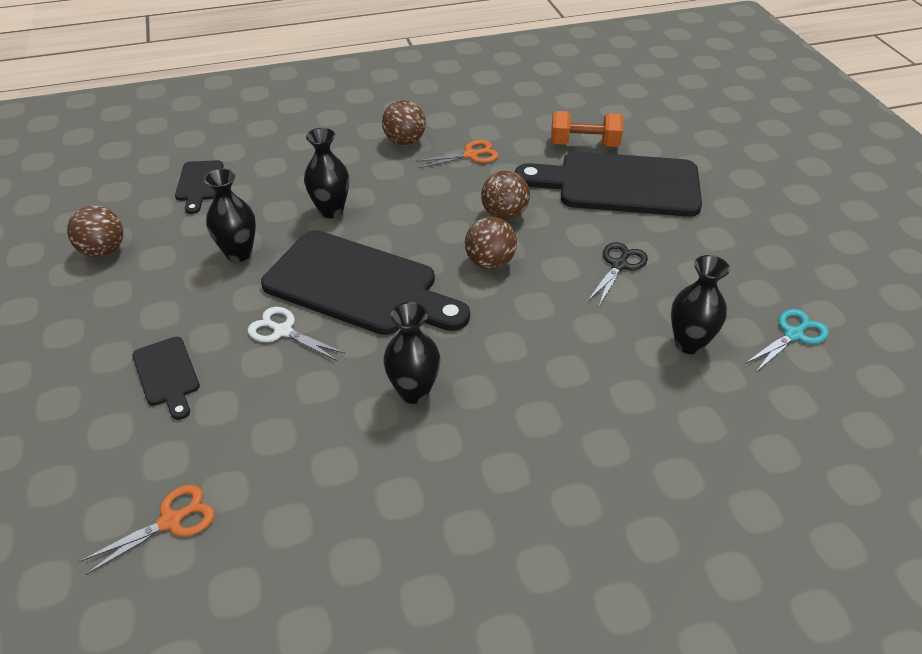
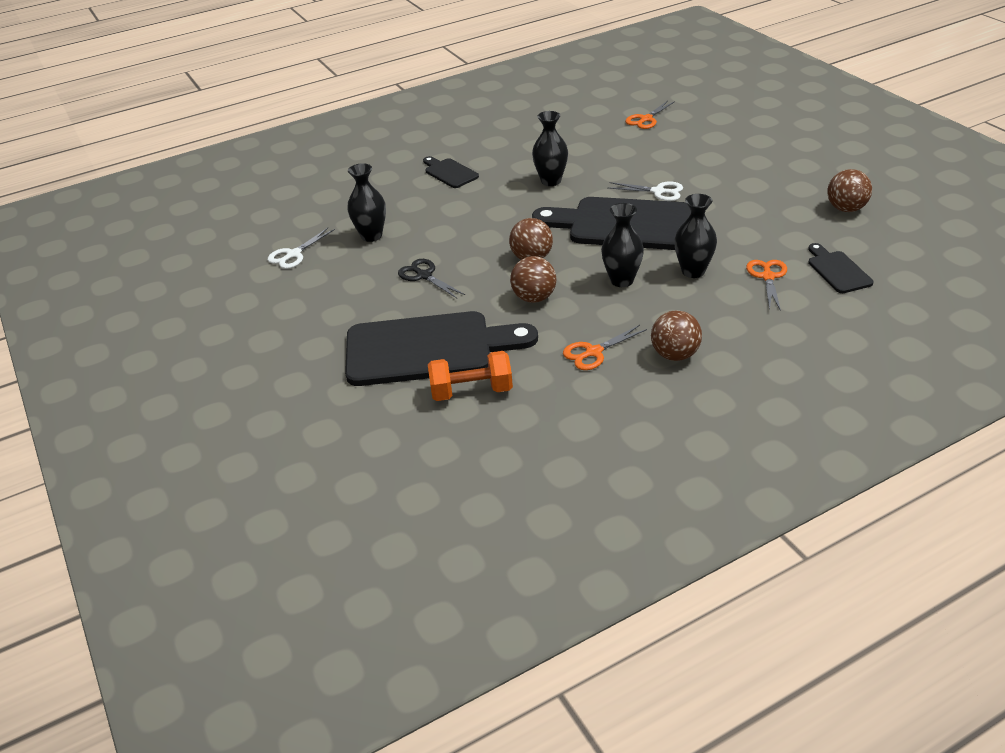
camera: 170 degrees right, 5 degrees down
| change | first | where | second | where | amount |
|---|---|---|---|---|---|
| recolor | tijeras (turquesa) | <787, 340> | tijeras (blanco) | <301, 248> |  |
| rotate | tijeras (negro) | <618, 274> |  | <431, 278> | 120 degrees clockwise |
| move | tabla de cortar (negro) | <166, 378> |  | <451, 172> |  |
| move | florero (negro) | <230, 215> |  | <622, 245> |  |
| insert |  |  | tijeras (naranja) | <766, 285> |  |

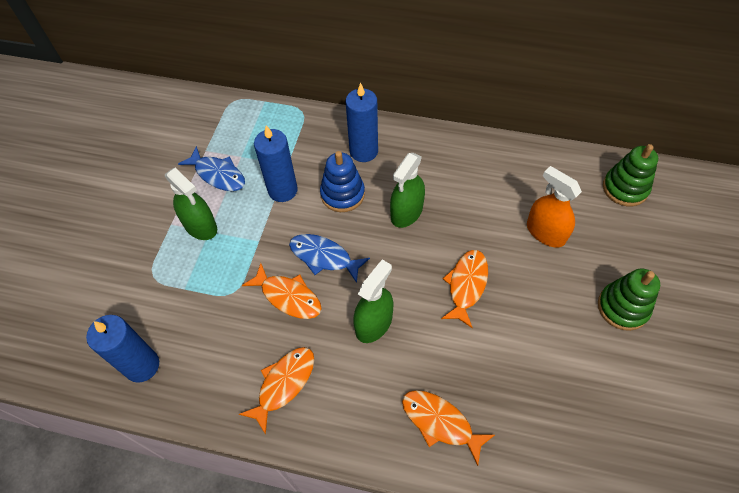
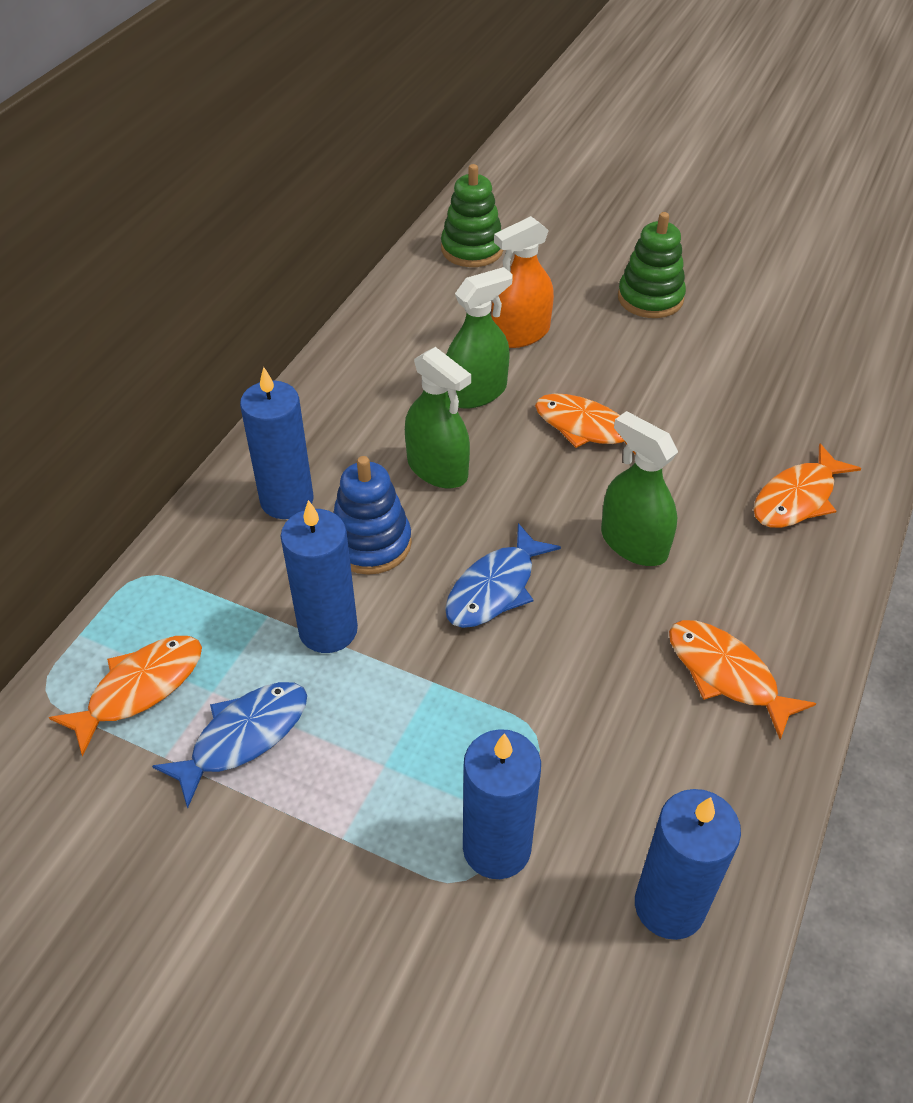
camera: 80 degrees left, 10 degrees down
| change | first | where | second | where | amount |
|---|---|---|---|---|---|
| move | pez (naranja) | <282, 291> |  | <125, 696> |  |
| move | pulverizador (verde) | <191, 204> |  | <479, 337> |  |
| insert |  |  | vela (azul) | <502, 804> |  |

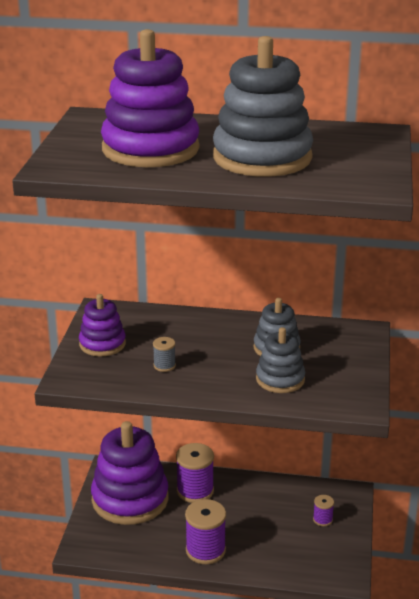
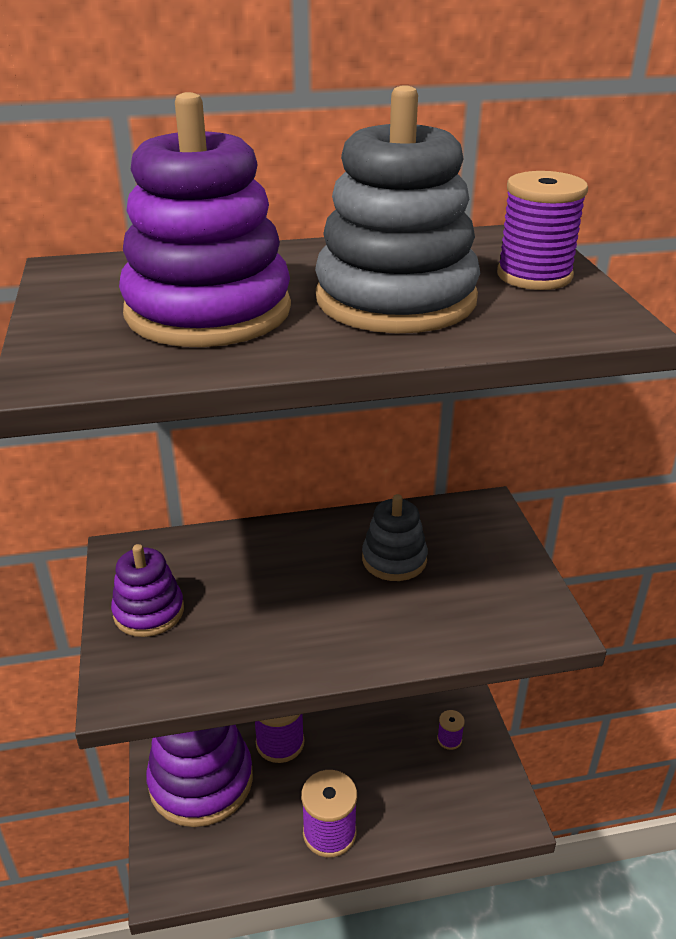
camera: 20 degrees left, 5 degrees up
| change | first | where | second | where | amount |
|---|---|---|---|---|---|
| insert |  |  | carrete (morado) | <542, 230> |  |
| delete | carrete (gris) | <164, 354> |  |  |  |
| delete | juguete apilable (gris) | <280, 360> |  |  |  |

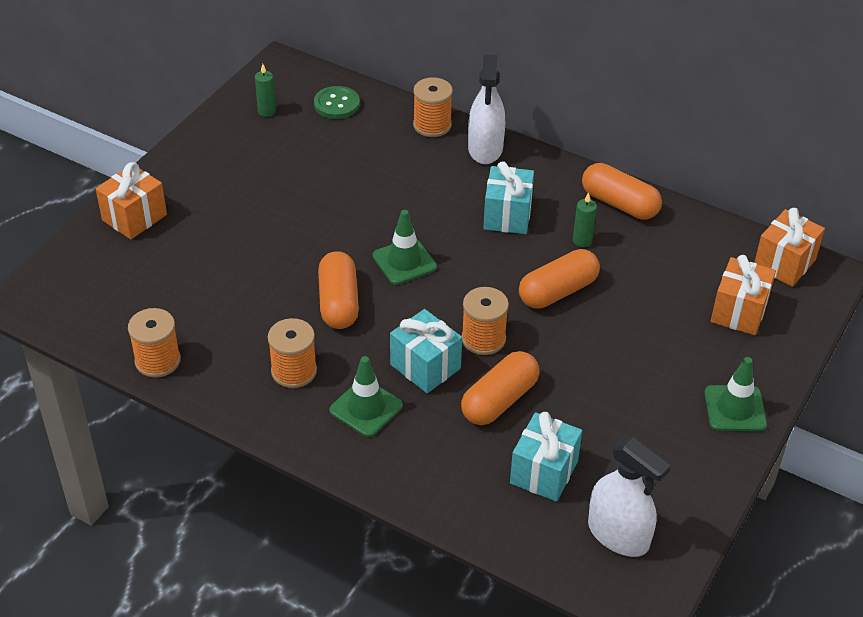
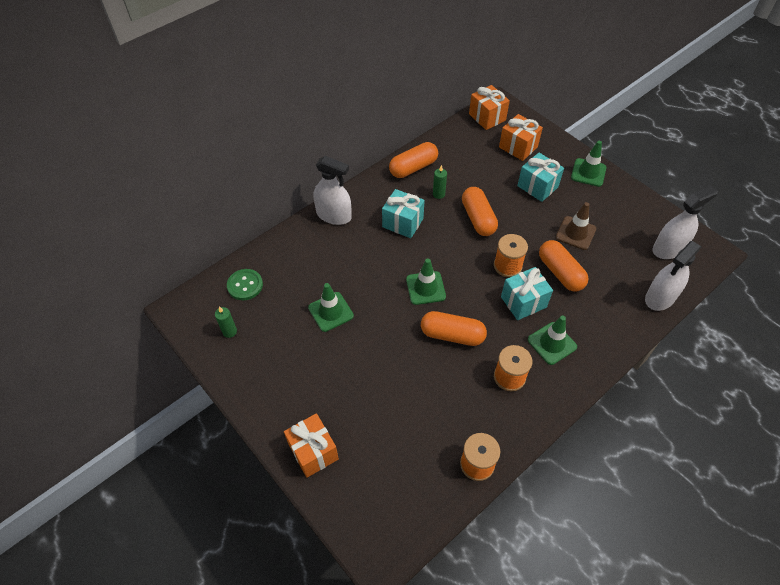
camera: 70 degrees left, 10 degrees up
| change | first | where | second | where | amount |
|---|---|---|---|---|---|
| insert |  |  | cono de tráfico (verde) | <331, 307> |  |
| move | regalo (turquesa) | <546, 457> |  | <540, 177> |  |
| insert |  |  | cono de tráfico (marrón) | <576, 226> |  |
| insert |  |  | pulverizador (blanco) | <673, 276> |  |
| delete | carrete (naranja) | <433, 107> |  |  |  |

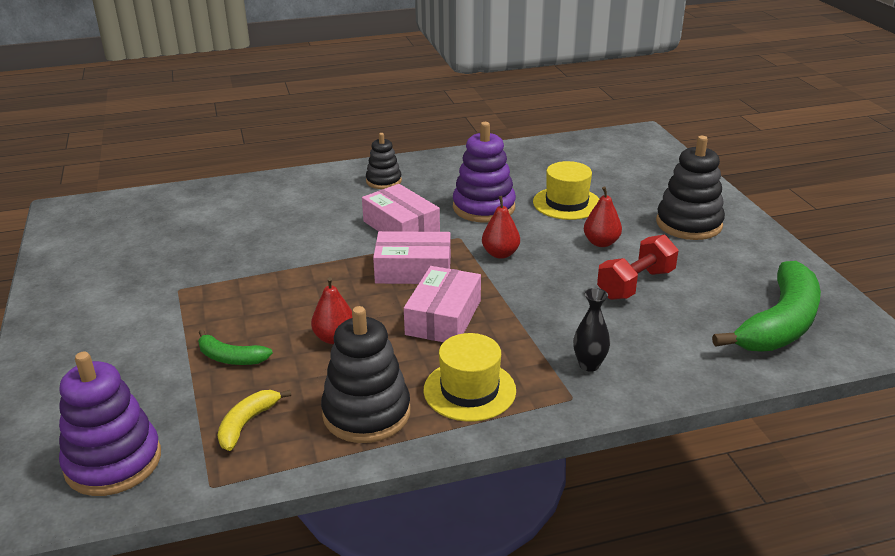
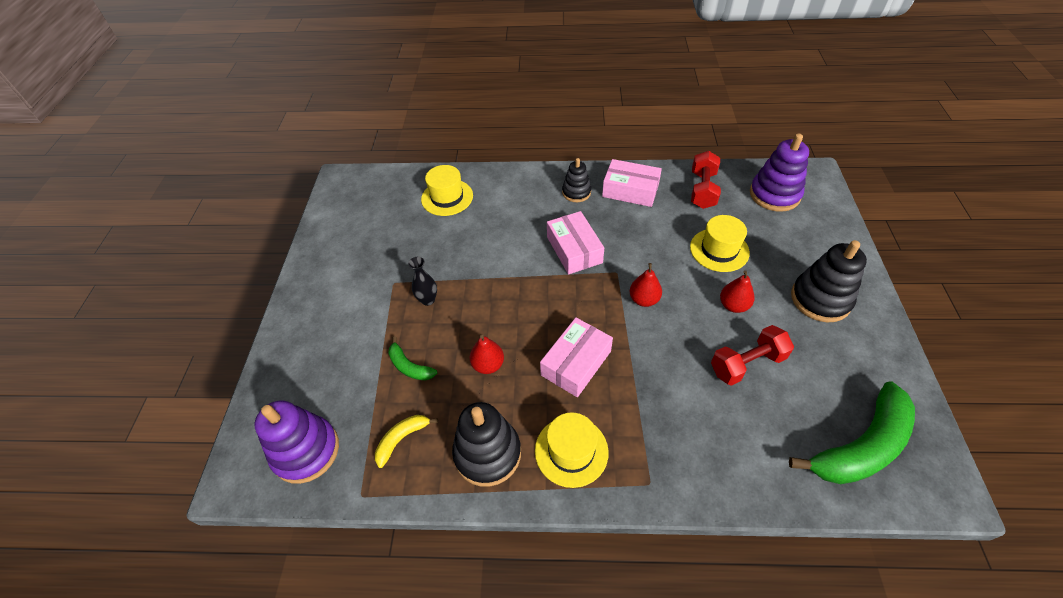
camera: 20 degrees right, 20 degrees up
| change | first | where | second | where | amount |
|---|---|---|---|---|---|
| move | florero (negro) | <591, 330> |  | <422, 281> |  |
| insert |  |  | sombrero (amarillo) | <447, 190> |  |
| move | caja (rosa) | <412, 257> |  | <632, 183> |  |
| insert |  |  | mancuerna (rojo) | <706, 180> |  |
| move | juguete apilable (morado) | <484, 172> |  | <779, 172> |  |

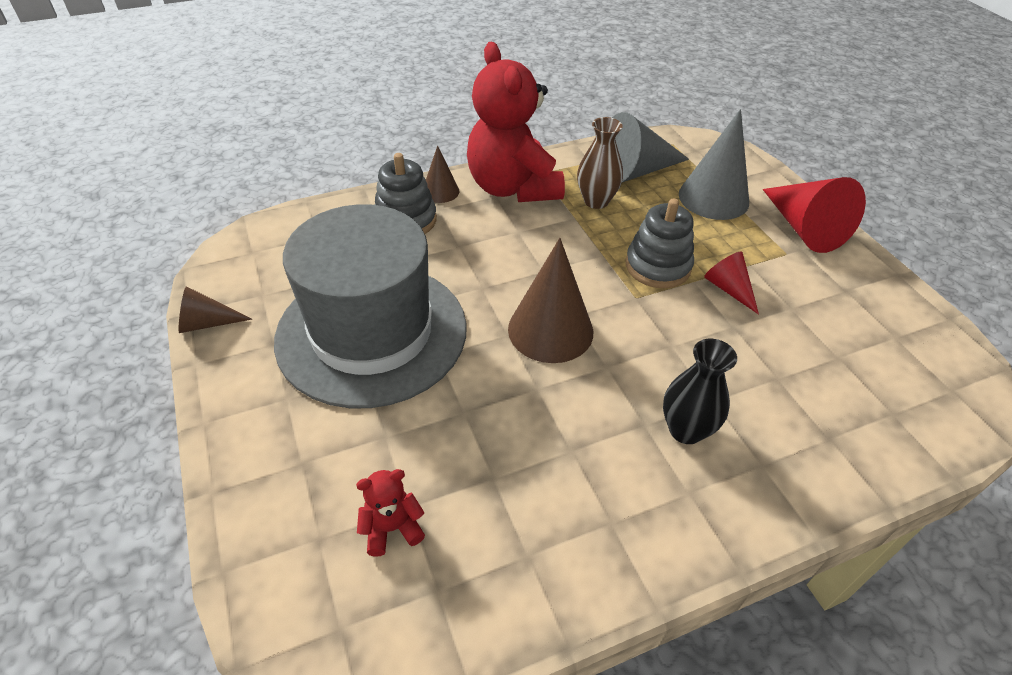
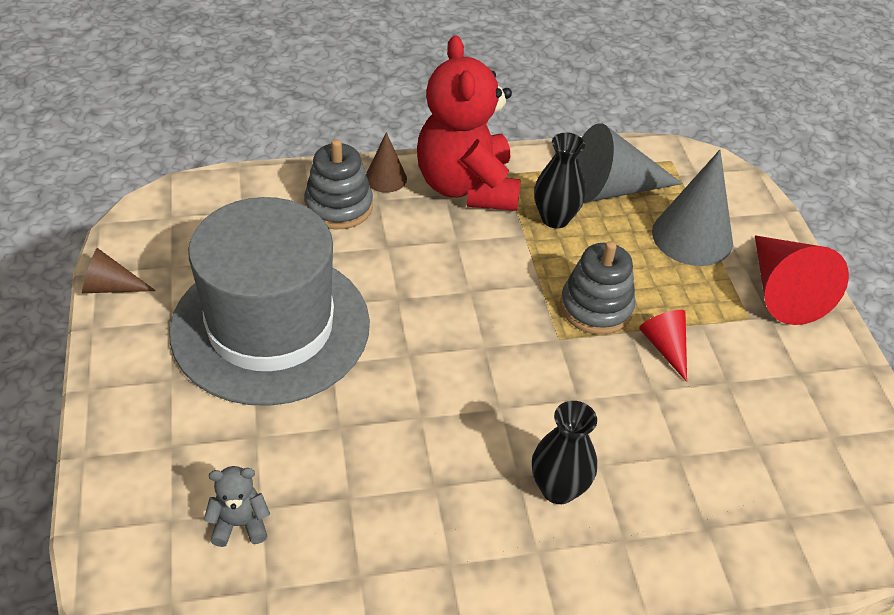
camera: 10 degrees right, 0 degrees up
| change | first | where | second | where | amount |
|---|---|---|---|---|---|
| recolor | osito (rojo) | <390, 513> | osito (gris) | <237, 506> |  |
| recolor | florero (marrón) | <600, 163> | florero (negro) | <560, 180> |  |
| delete | cono (marrón) | <550, 300> |  |  |  |

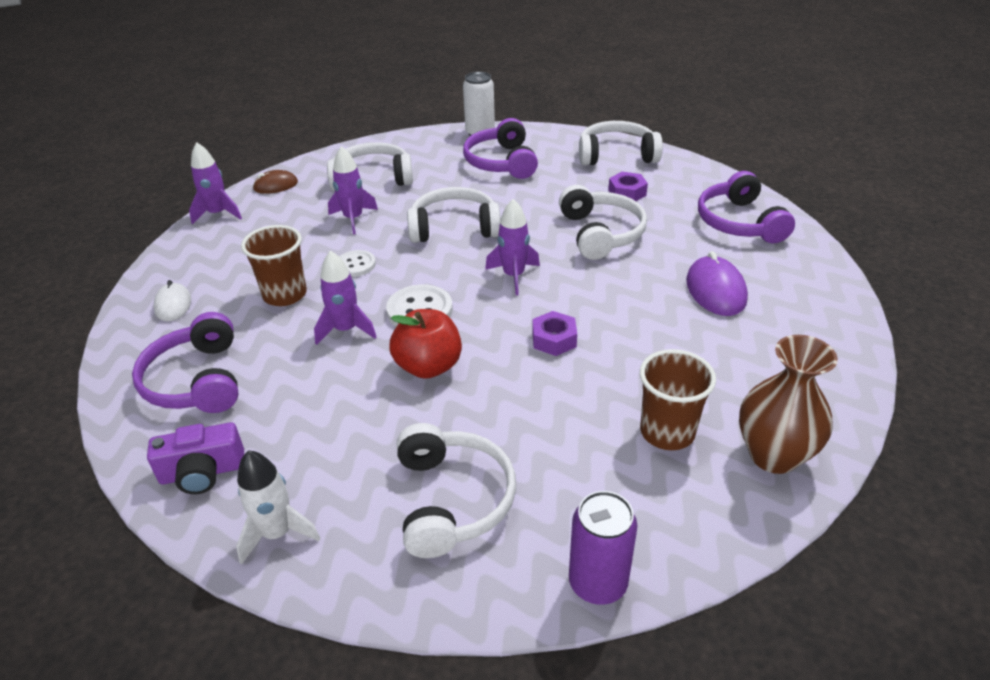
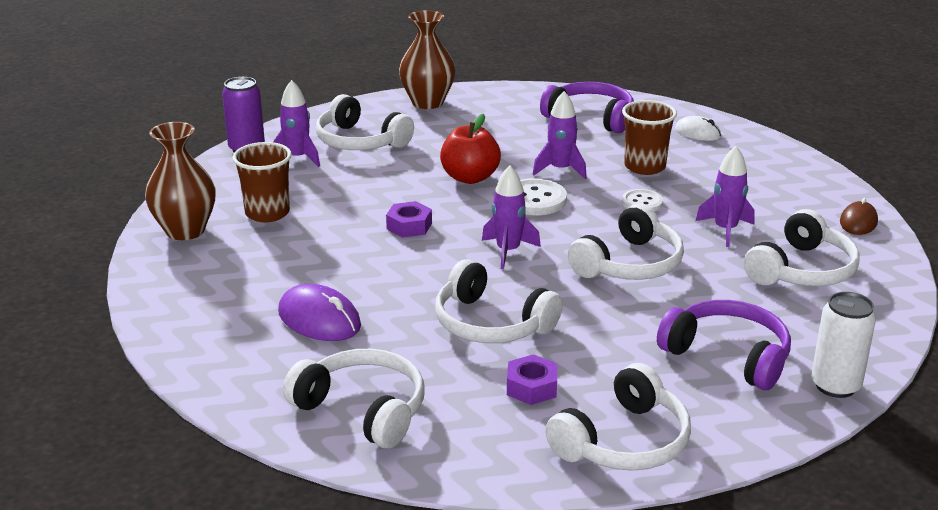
camera: 135 degrees right, 10 degrees down
| change | first | where | second | where | amount |
|---|---|---|---|---|---|
| move | cohete (morado) | <215, 183> |  | <296, 123> |  |
| recolor | auriculares (morado) | <746, 207> | auriculares (blanco) | <354, 399> |  |
| replace | cohete (blanco) | <278, 507> | florero (marrón) | <427, 59> |  |
| delete | cámara (morado) | <195, 458> |  |  |  |

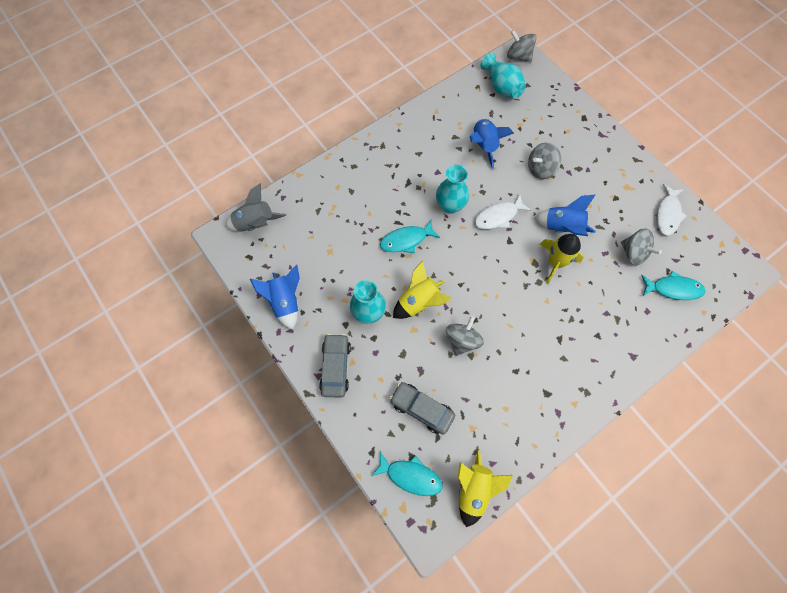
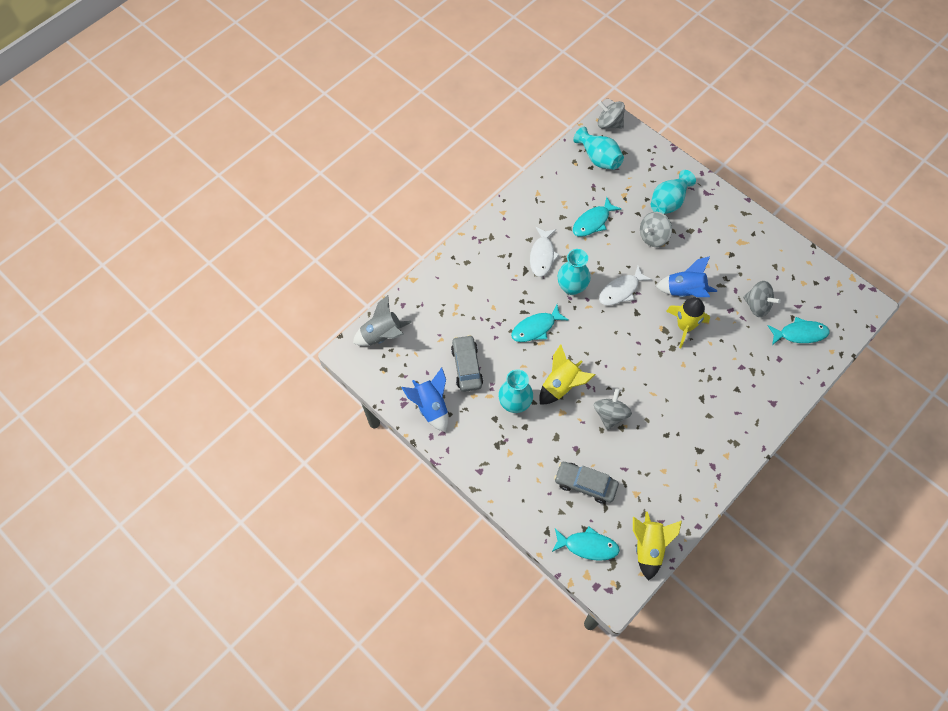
camera: 10 degrees left, 5 degrees down
| change | first | where | second | where | amount |
|---|---|---|---|---|---|
| move | coche (gris) | <335, 365> |  | <467, 363> |  |
| move | pez (blanco) | <671, 210> |  | <545, 252> |  |
| replace | cohete (azul) | <492, 144> | pez (turquesa) | <597, 217> |  |
| insert |  |  | florero (turquesa) | <673, 192> |  |

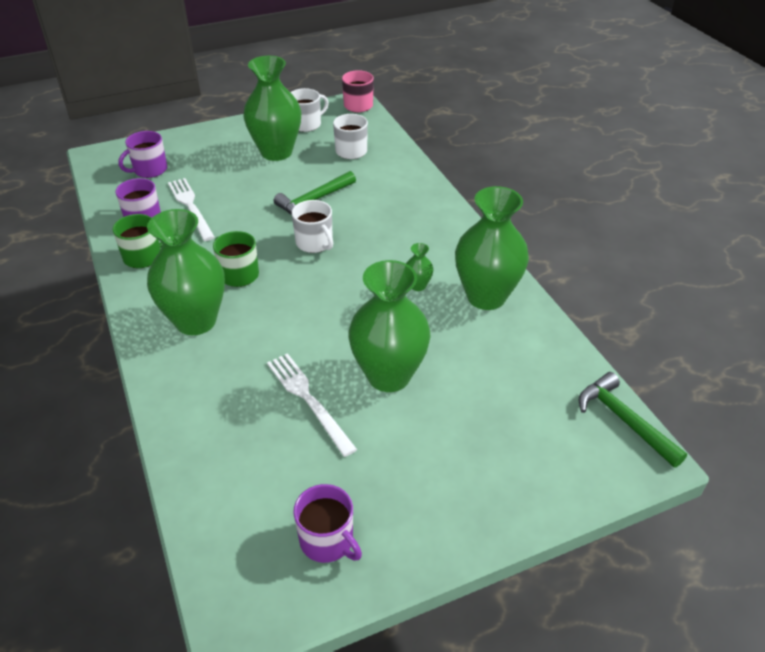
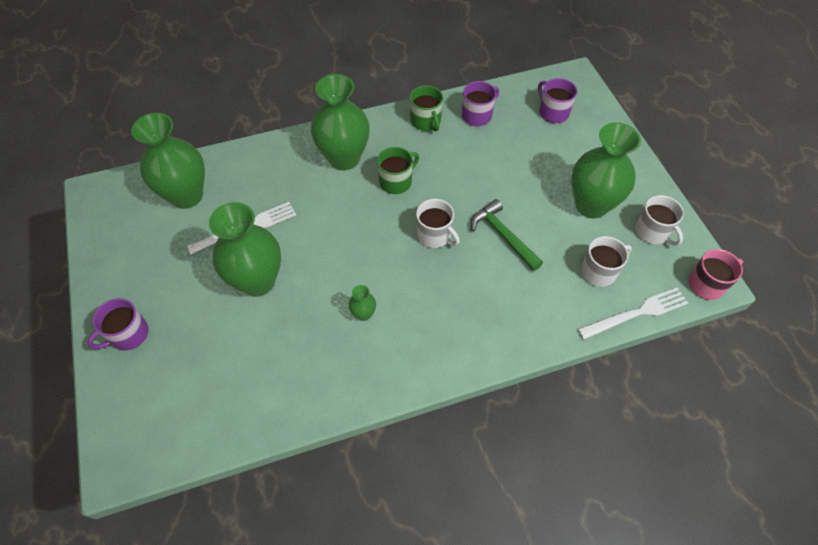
camera: 95 degrees right, 15 degrees up
| change | first | where | second | where | amount |
|---|---|---|---|---|---|
| move | taza (morado) | <327, 523> |  | <118, 324> |  |
| move | florero (verde) | <492, 248> |  | <168, 161> |  |
| rotate | taza (blanco) | <312, 226> |  | <438, 223> | 105 degrees counterclockwise |
| move | tenedor (blanco) | <191, 209> |  | <633, 314> |  |
| delete | martillo (verde) | <633, 420> |  |  |  |

